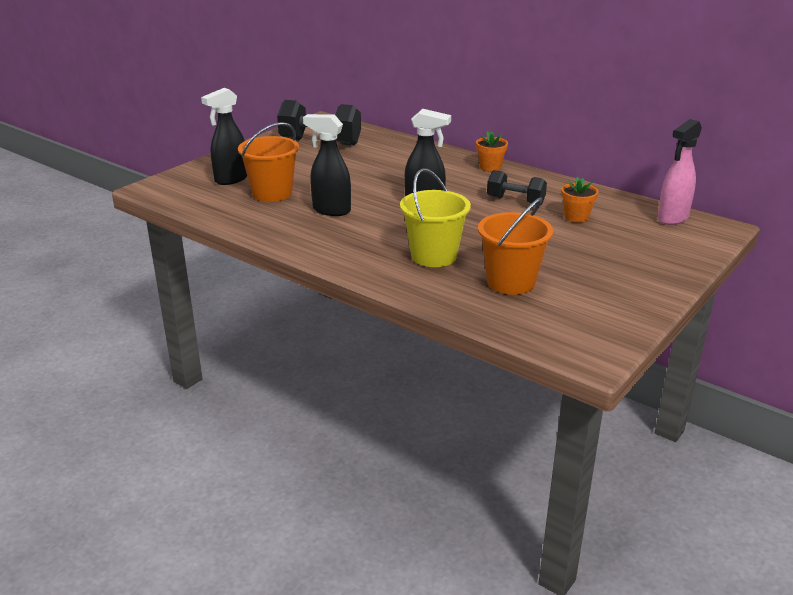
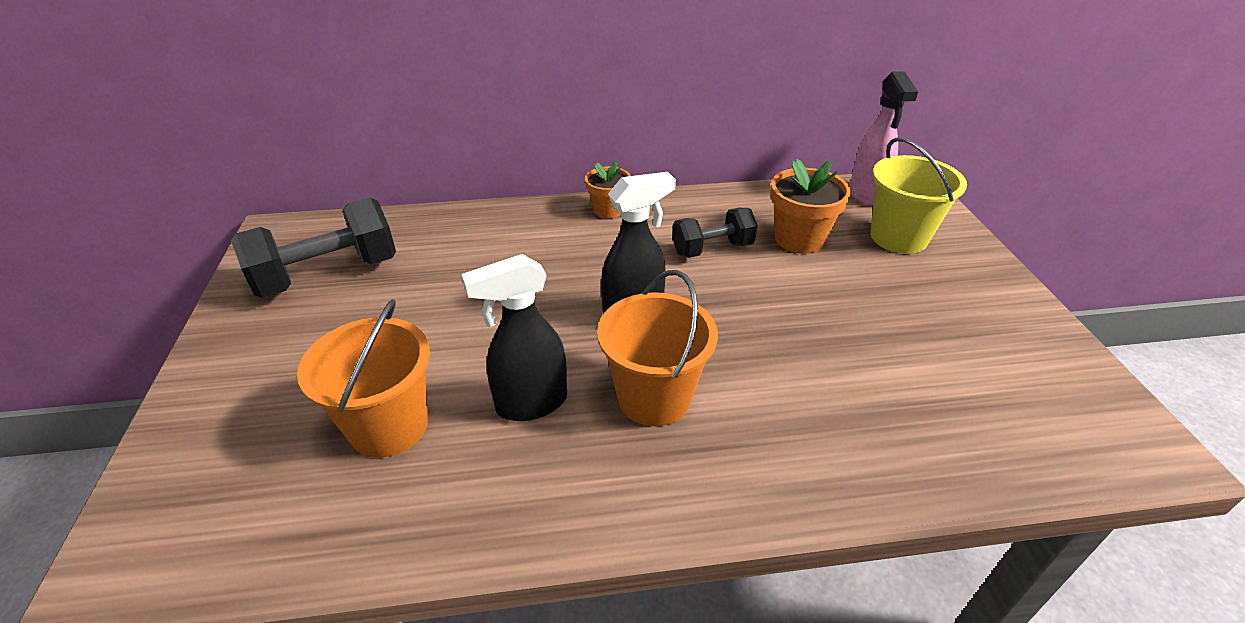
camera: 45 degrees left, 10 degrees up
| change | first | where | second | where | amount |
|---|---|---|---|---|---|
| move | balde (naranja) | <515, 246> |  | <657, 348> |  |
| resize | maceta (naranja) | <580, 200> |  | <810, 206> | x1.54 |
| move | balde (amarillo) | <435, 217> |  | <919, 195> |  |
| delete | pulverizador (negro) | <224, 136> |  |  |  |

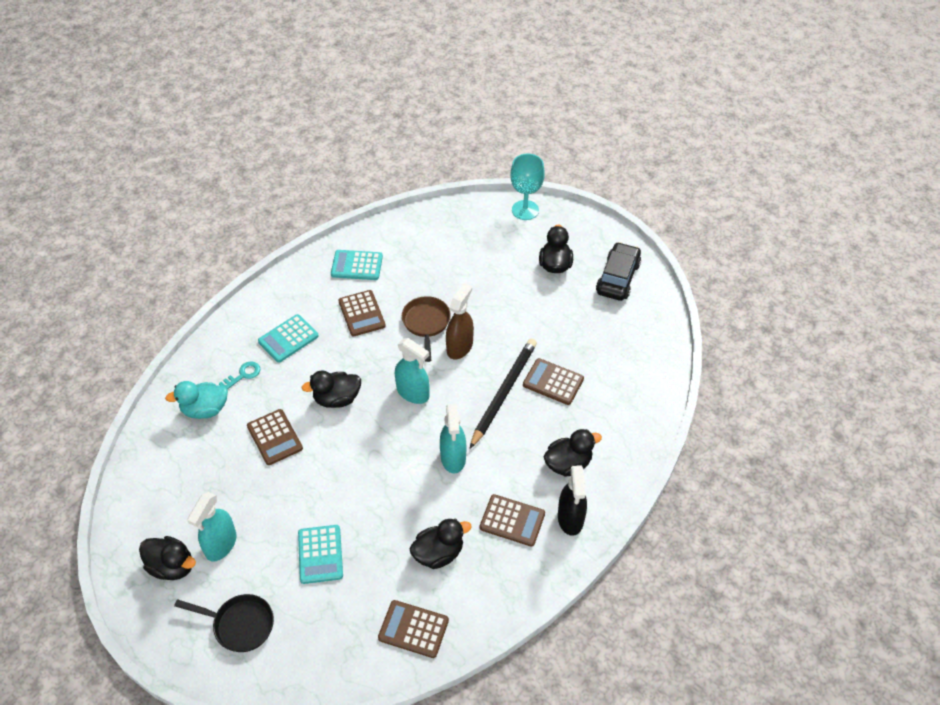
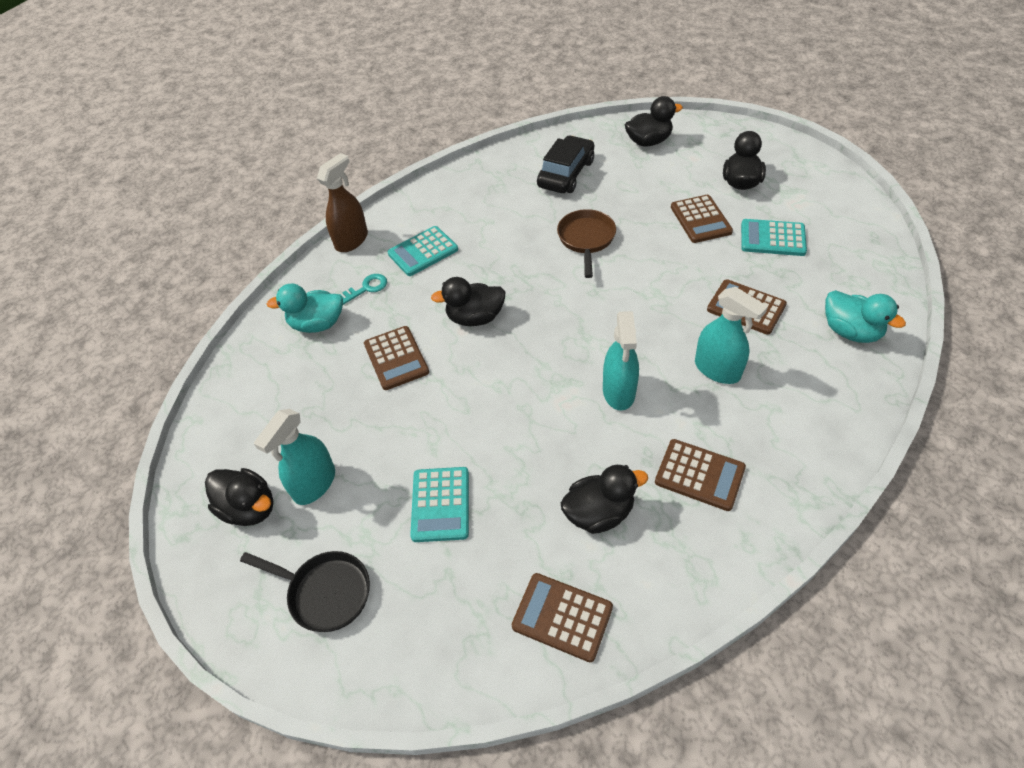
camera: 10 degrees right, 0 degrees up
| change | first | where | second | where | amount |
|---|---|---|---|---|---|
| move | pulverizador (marrón) | <460, 321> |  | <342, 202> |  |
| move | coche (negro) | <618, 271> |  | <565, 164> |  |
| move | pato (negro) | <573, 453> |  | <654, 121> |  |
| move | calculadora (marrón) | <362, 313> |  | <702, 219> |  |
| move | pulverizador (turquesa) | <412, 371> |  | <731, 335> |  |
| move | calculadora (turquesa) | <357, 265> |  | <774, 237> |  |
| insert |  |  | pato (turquesa) | <865, 316> |  |
| delete | lápiz (negro) | <503, 393> |  |  |  |
| delete | copa (turquesa) | <527, 187> |  |  |  |
| delete | pulverizador (negro) | <572, 501> |  |  |  |

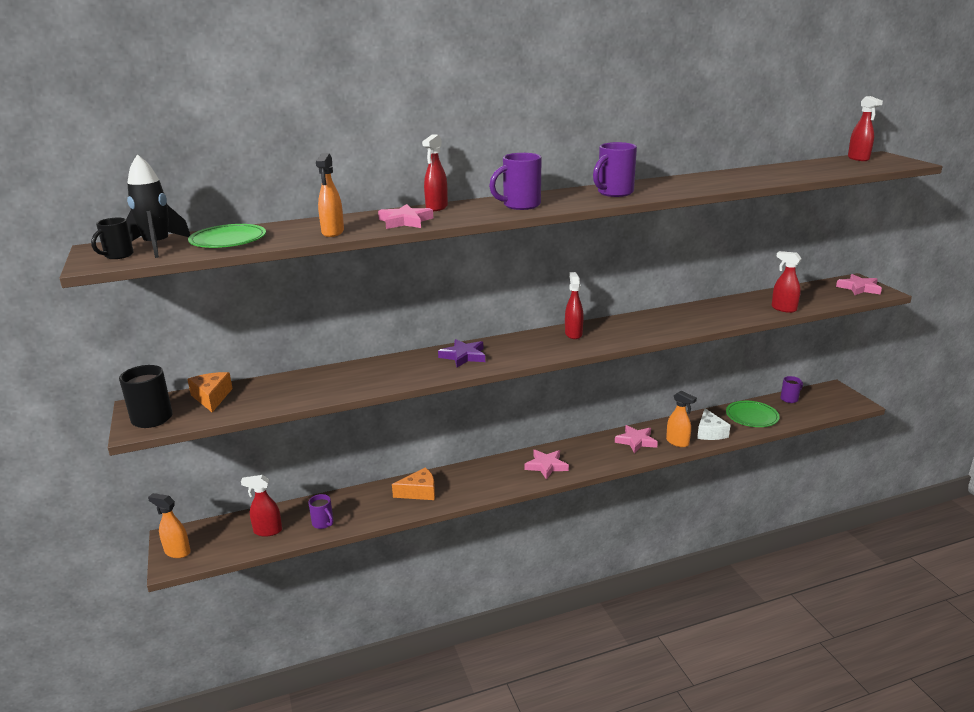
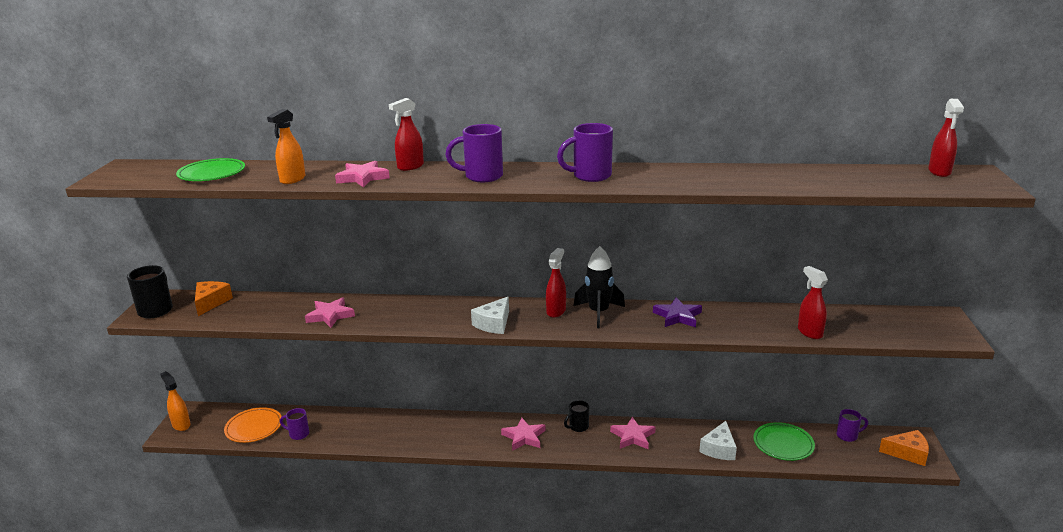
camera: 25 degrees right, 0 degrees up
| change | first | where | second | where | amount |
|---|---|---|---|---|---|
| replace | pulverizador (rojo) | <261, 506> | plato (naranja) | <253, 425> |  |
| rotate | taza (morado) | <321, 511> |  | <294, 424> | 120 degrees clockwise |
| move | estrella (rosa) | <859, 284> |  | <330, 312> |  |
| insert |  |  | queso (blanco) | <490, 315> |  |
| move | taza (negro) | <112, 238> |  | <576, 416> |  |
| move | cohete (negro) | <158, 206> |  | <599, 287> |  |
| move | estrella (morado) | <461, 353> |  | <677, 312> |  |
| move | queso (naranja) | <413, 483> |  | <904, 448> |  |
| delete | pulverizador (naranja) | <681, 419> |  |  |  |

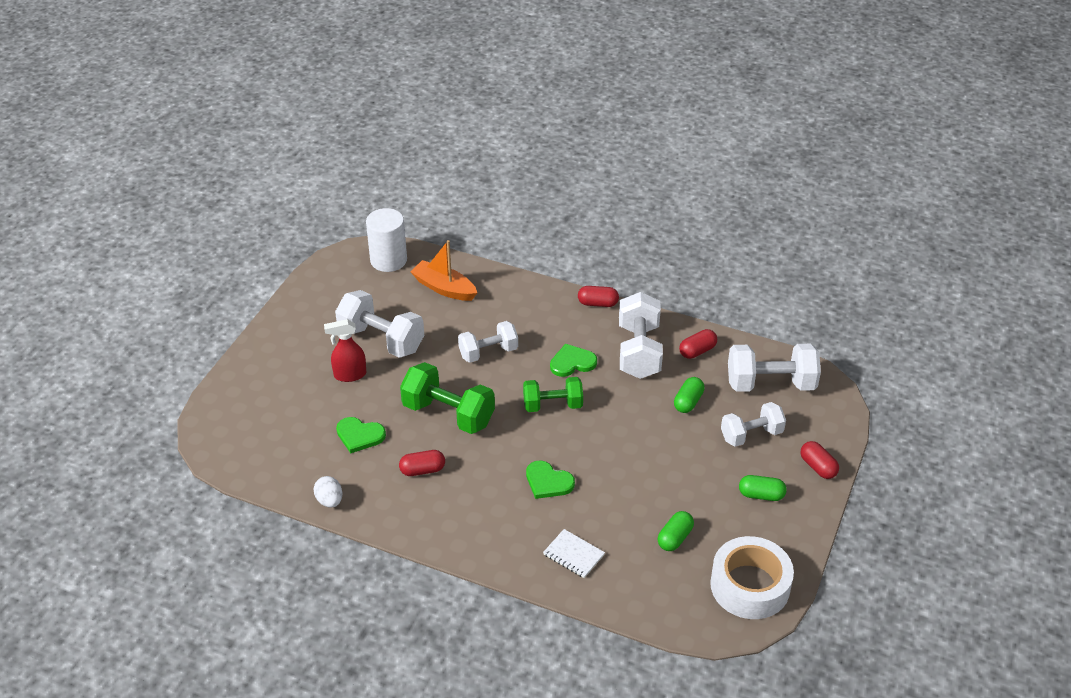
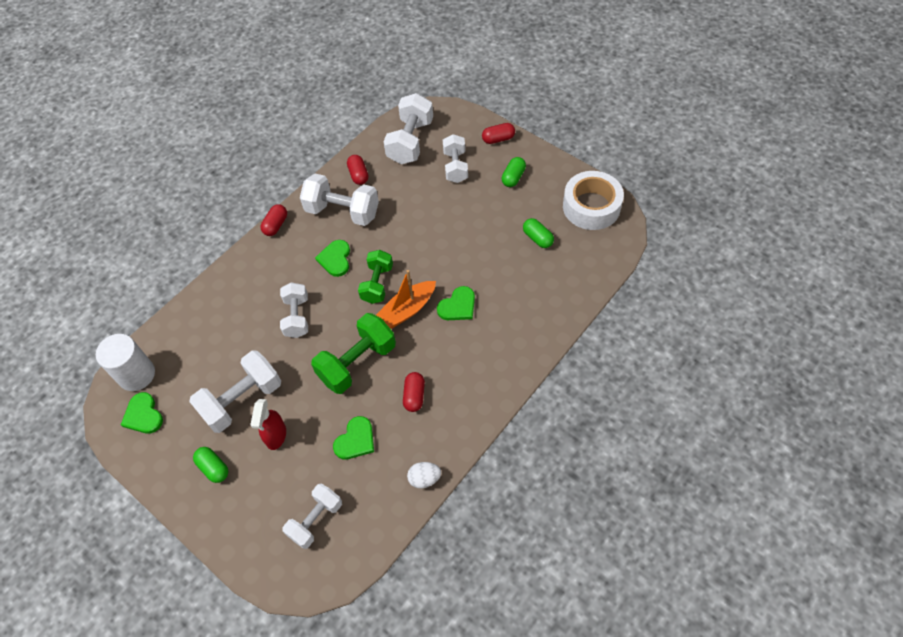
camera: 70 degrees left, 15 degrees up
| change | first | where | second | where | amount |
|---|---|---|---|---|---|
| insert |  |  | corazón (verde) | <142, 413> |  |
| move | cápsula (verde) | <689, 395> |  | <210, 465> |  |
| insert |  |  | mancuerna (blanco) | <312, 516> |  |
| move | barco (naranja) | <443, 270> |  | <406, 299> |  |
| delete | cuaderno (blanco) | <574, 553> |  |  |  |

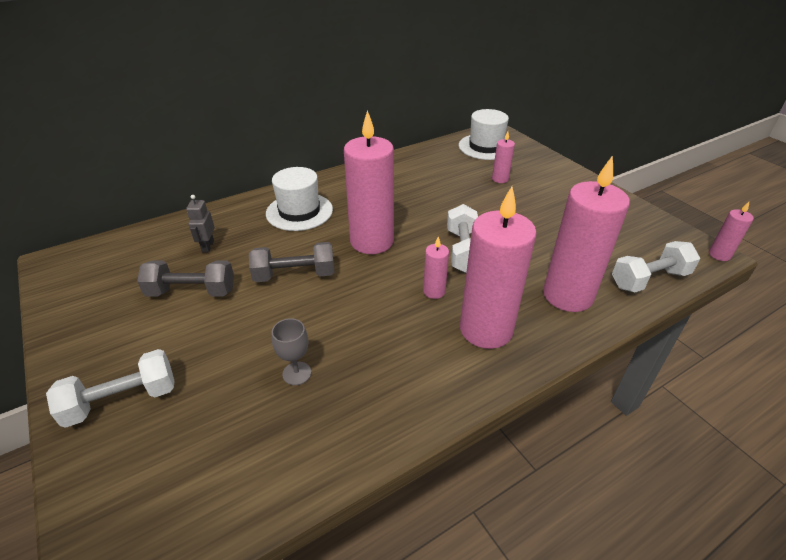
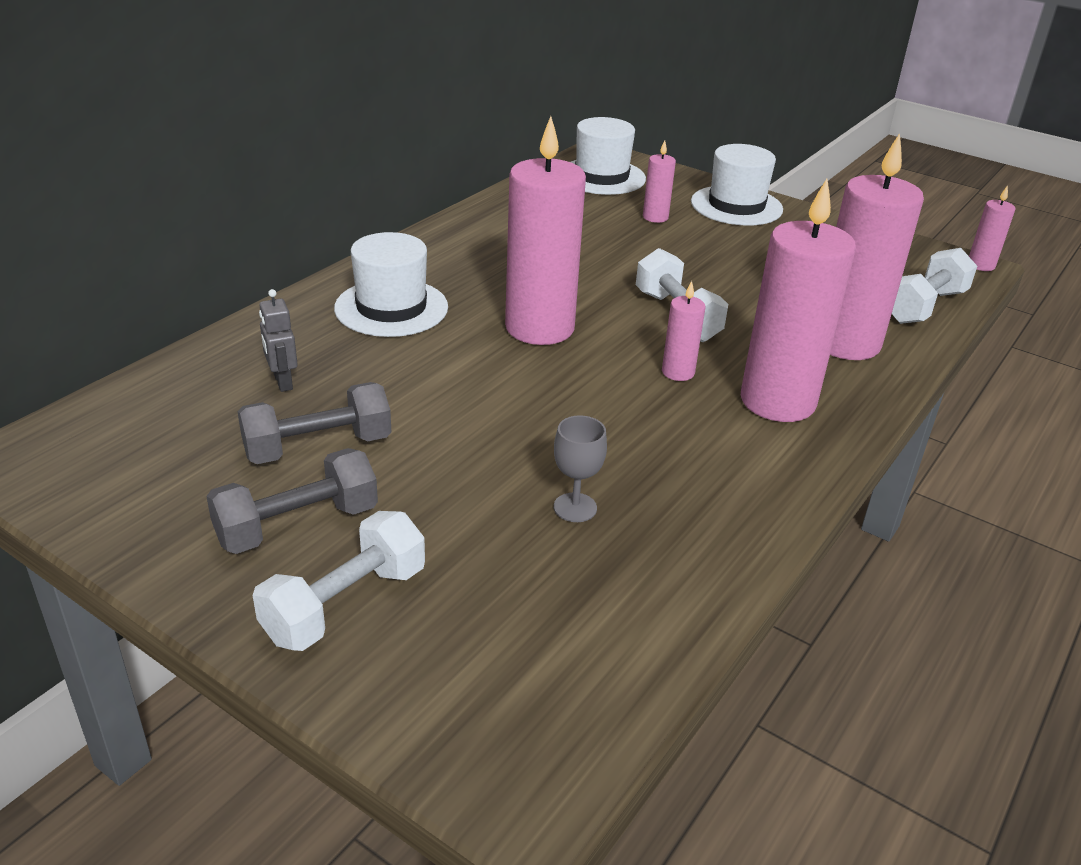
camera: 25 degrees left, 5 degrees down
| change | first | where | second | where | amount |
|---|---|---|---|---|---|
| move | mancuerna (gris) | <291, 262> |  | <292, 501> |  |
| insert |  |  | sombrero (blanco) | <737, 185> |  |

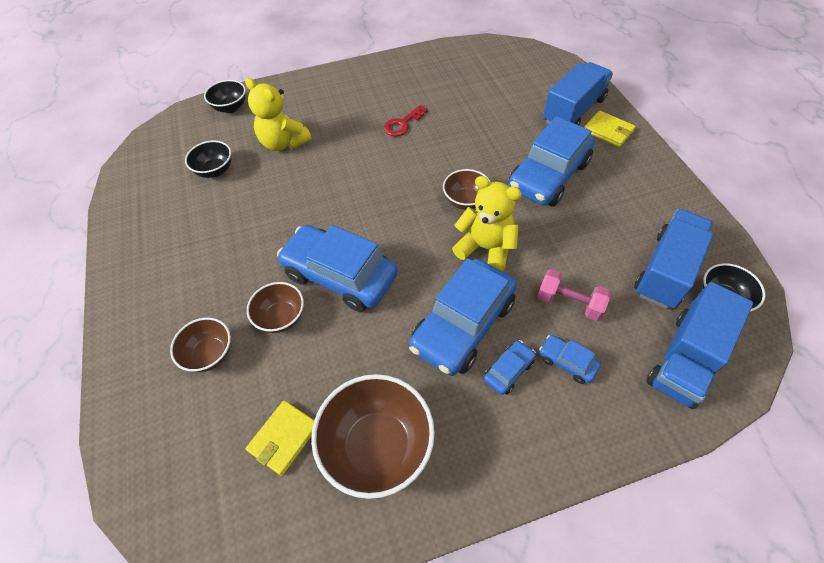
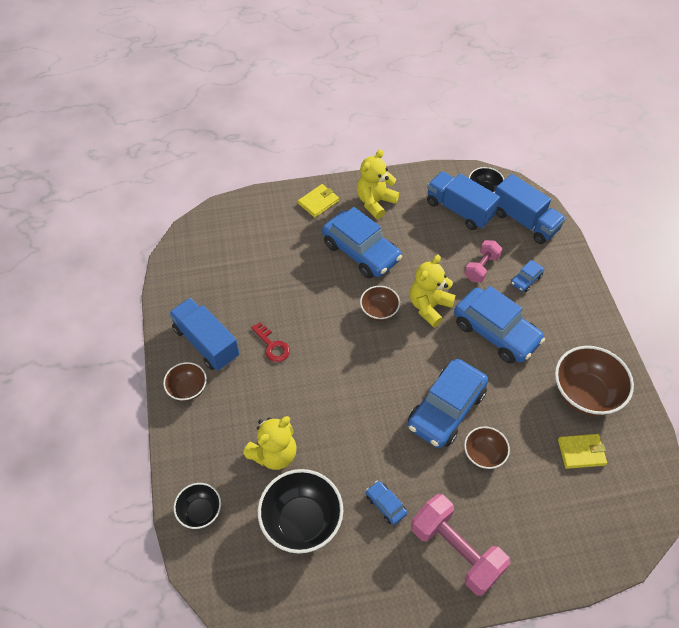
camera: 85 degrees left, 0 degrees up
| change | first | where | second | where | amount |
|---|---|---|---|---|---|
| move | cuenco (marrón) | <200, 345> |  | <185, 381> |  |
| move | camión (azul) | <578, 93> |  | <204, 334> |  |
| resize | cuenco (negro) | <208, 159> |  | <300, 511> | x1.77 |
| insert |  |  | osito (amarillo) | <378, 184> |  |
| move | coche (azul) | <510, 367> |  | <386, 503> |  |
| insert |  |  | mancuerna (rosa) | <460, 545> |  |
| rotate | cartera (amarillo) | <280, 438> |  | <582, 451> | 45 degrees counterclockwise |

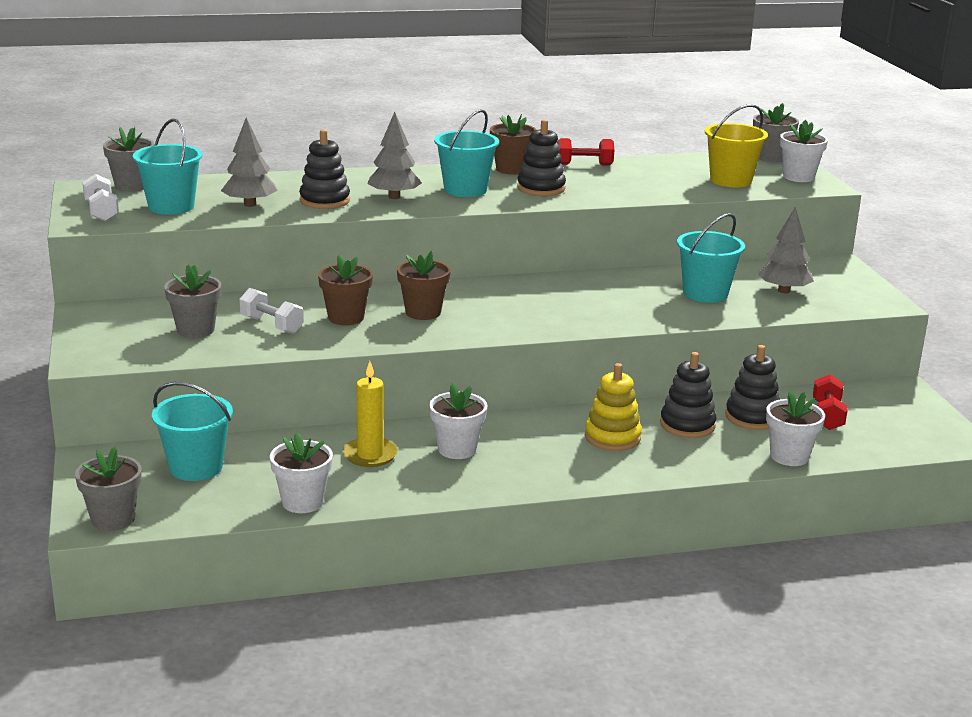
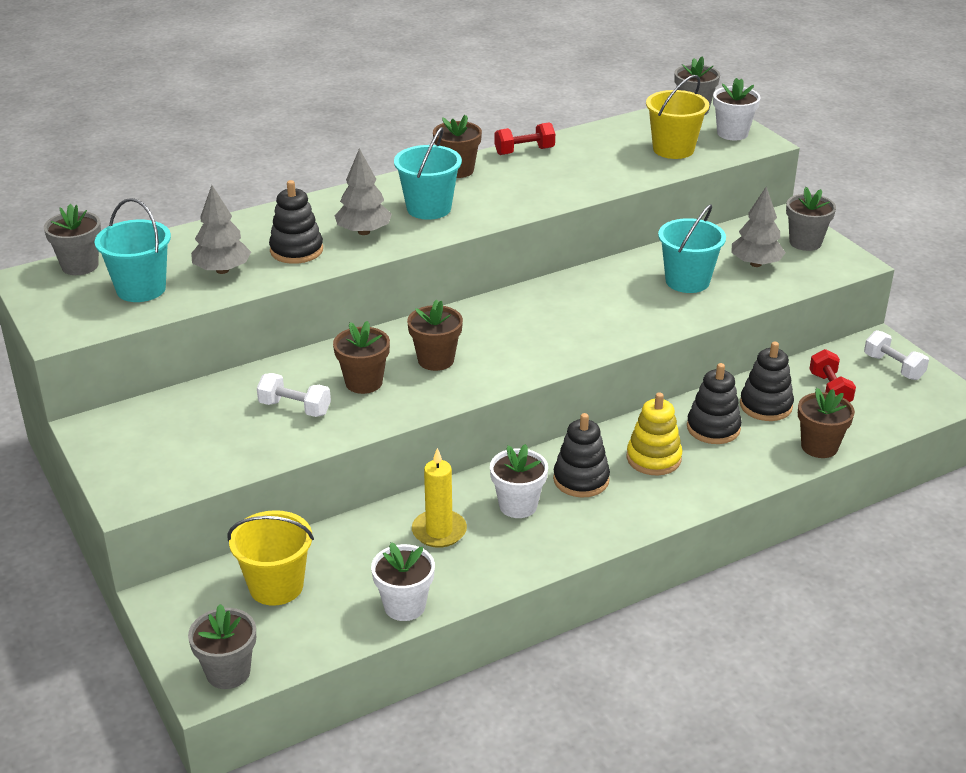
camera: 15 degrees left, 10 degrees up
| change | first | where | second | where | amount |
|---|---|---|---|---|---|
| recolor | balde (turquesa) | <192, 431> | balde (amarillo) | <271, 558> |  |
| move | juguete apilable (negro) | <541, 157> |  | <581, 455> |  |
| move | maceta (gris) | <192, 301> |  | <811, 219> |  |
| recolor | maceta (blanco) | <795, 428> | maceta (marrón) | <826, 423> |  |
| move | mancuerna (blanco) | <101, 198> |  | <896, 355> |  |

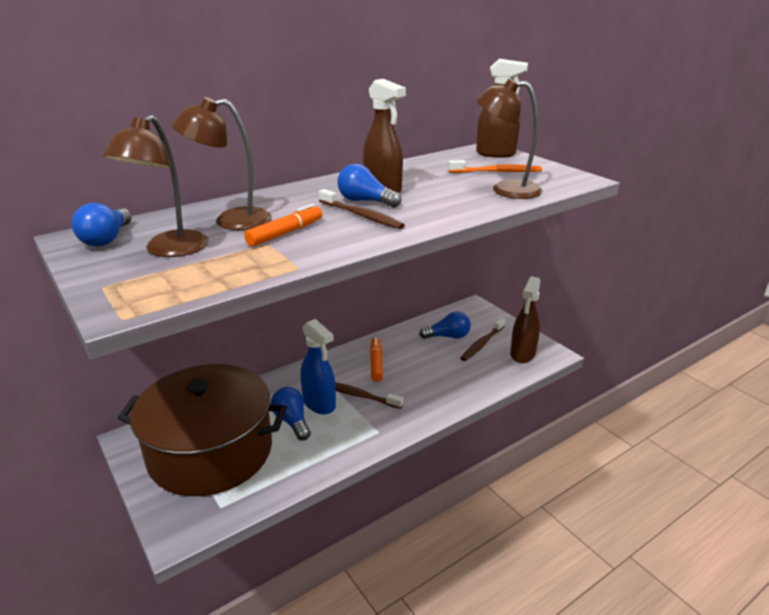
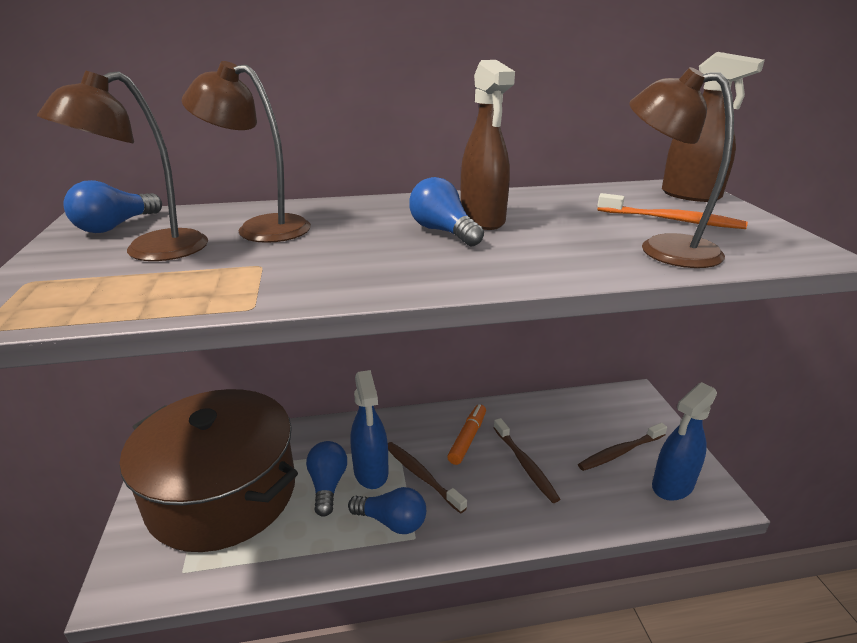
camera: 25 degrees right, 0 degrees up
| change | first | where | second | where | amount |
|---|---|---|---|---|---|
| move | bombilla (azul) | <445, 325> |  | <387, 510> |  |
| move | cepillo de dientes (marrón) | <362, 209> |  | <527, 460> |  |
| recolor | pulverizador (marrón) | <525, 319> | pulverizador (azul) | <684, 441> |  |
| delete | rotulador (naranja) | <283, 225> |  |  |  |

